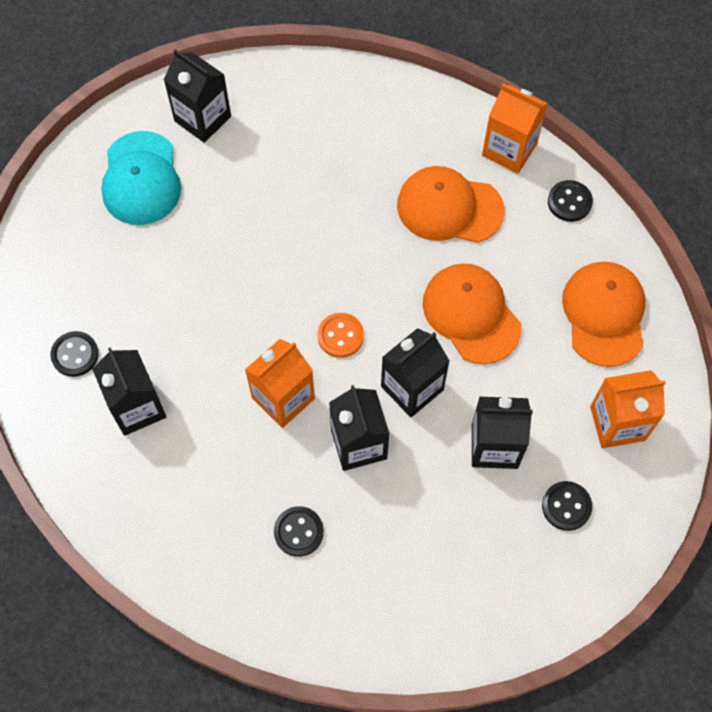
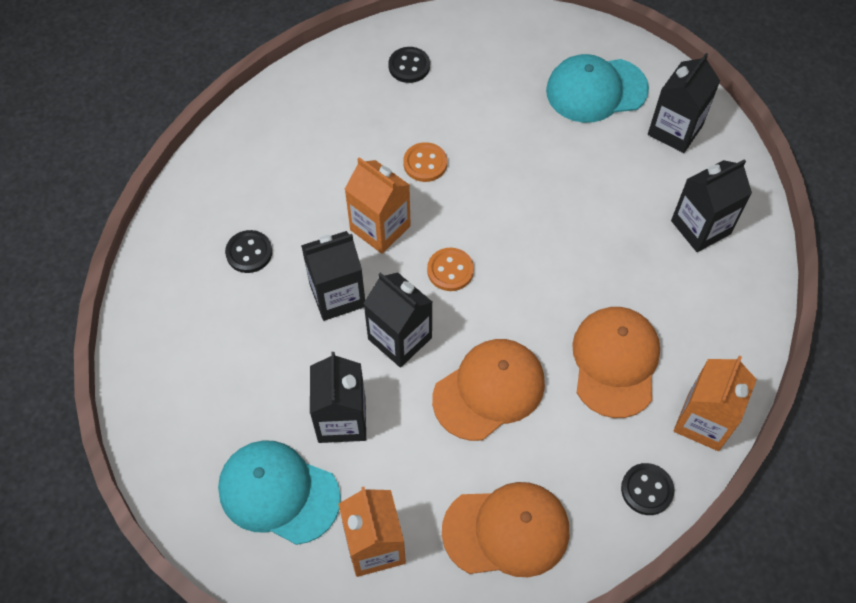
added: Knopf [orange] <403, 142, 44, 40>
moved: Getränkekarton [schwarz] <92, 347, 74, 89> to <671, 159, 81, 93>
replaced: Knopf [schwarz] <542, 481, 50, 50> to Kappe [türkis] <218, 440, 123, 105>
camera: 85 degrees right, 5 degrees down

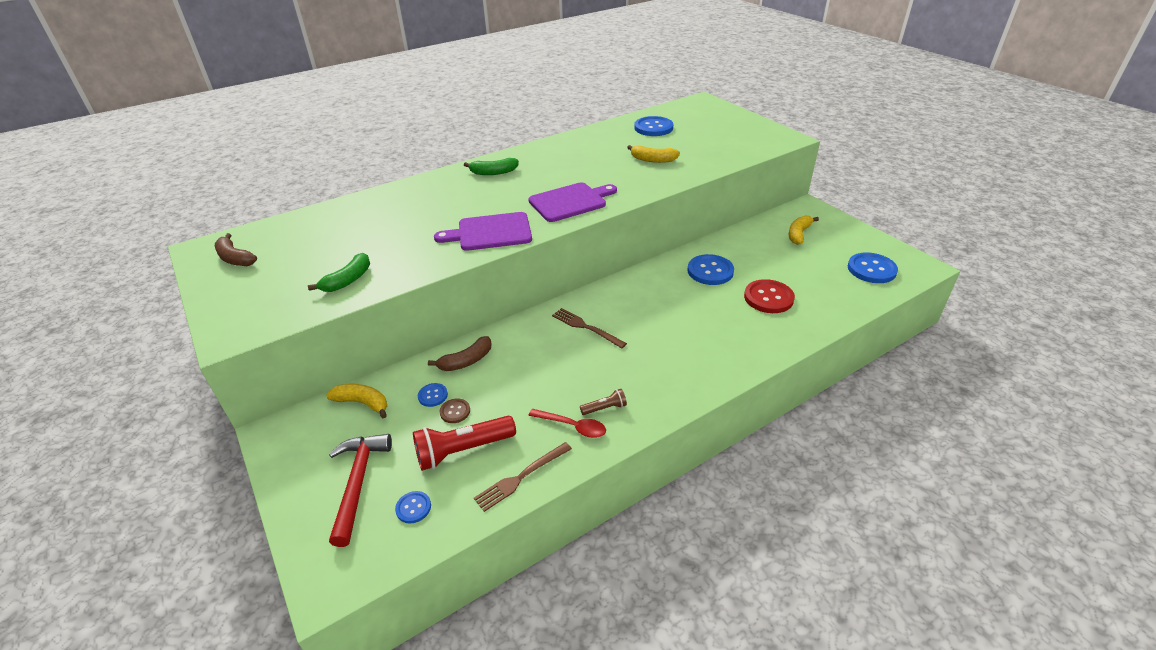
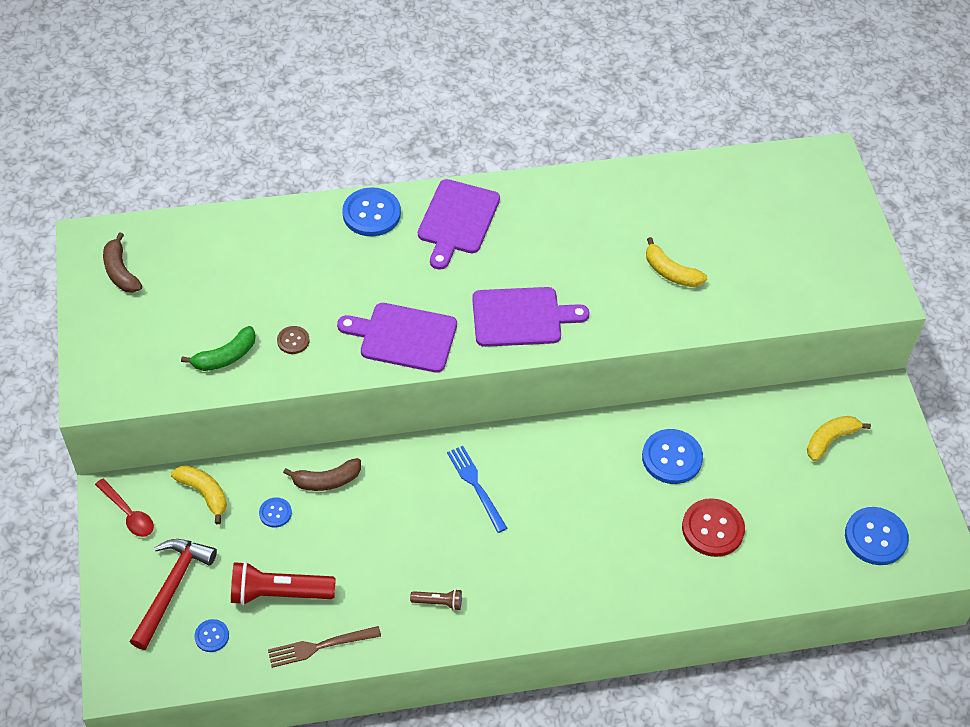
moved: Knopf [braun] <440, 398, 30, 25> to <277, 326, 32, 28>; Löffel [rot] <529, 409, 77, 29> to <95, 479, 59, 58>; Knopf [blau] <634, 116, 39, 20> to <342, 187, 59, 49>
replaced: Banane [grün] <464, 158, 55, 17> to Schneidebrett [lila] <418, 179, 82, 91>
recoloured: Gabel [braun] <552, 308, 75, 41> to Gabel [blau] <447, 446, 60, 87>
camera: 20 degrees right, 15 degrees up

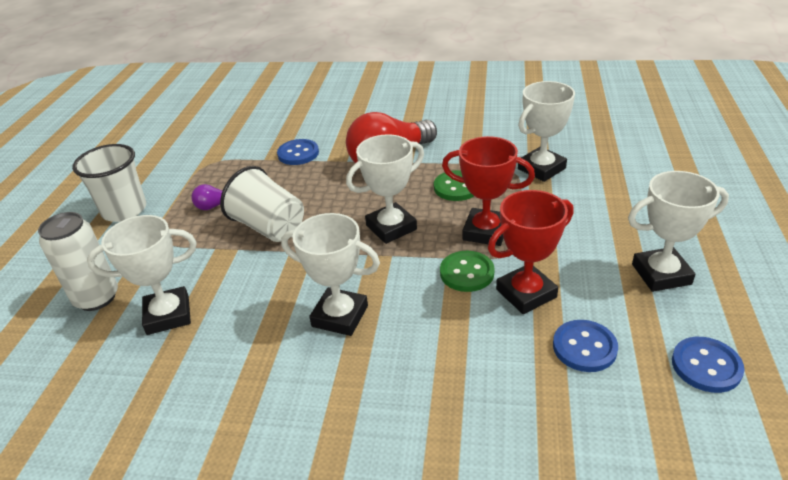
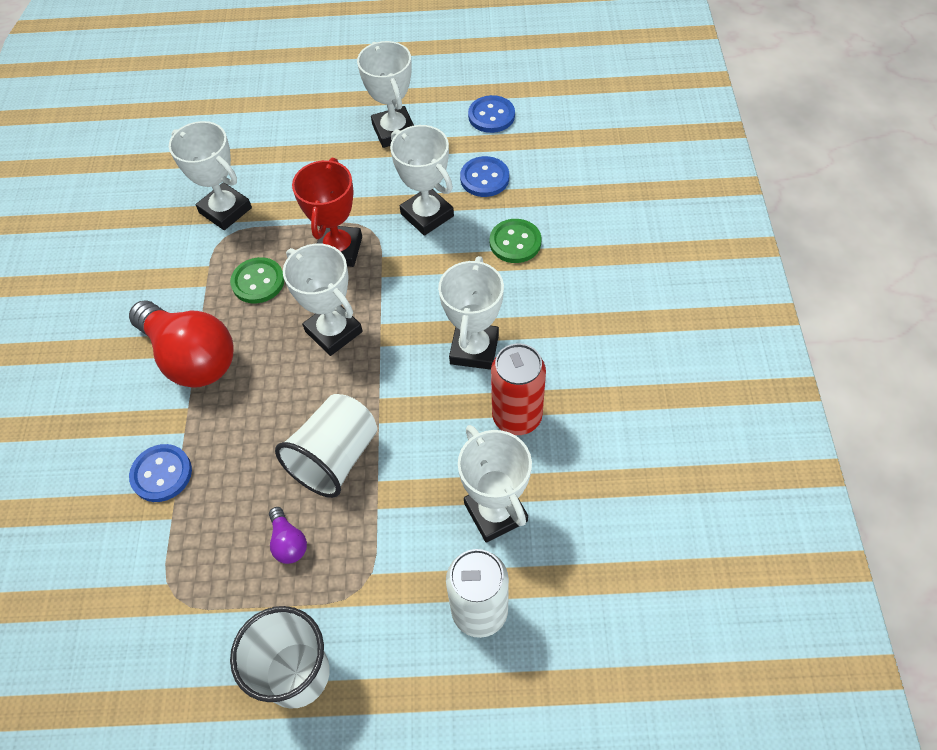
added: Dose [rot] <491, 343, 55, 92>
moved: Knopf [grün] <440, 251, 55, 41> to <490, 219, 51, 44>
recoloured: Pokal [rot] <488, 190, 86, 124> to Pokal [weiß] <390, 125, 64, 111>
camera: 100 degrees left, 20 degrees up

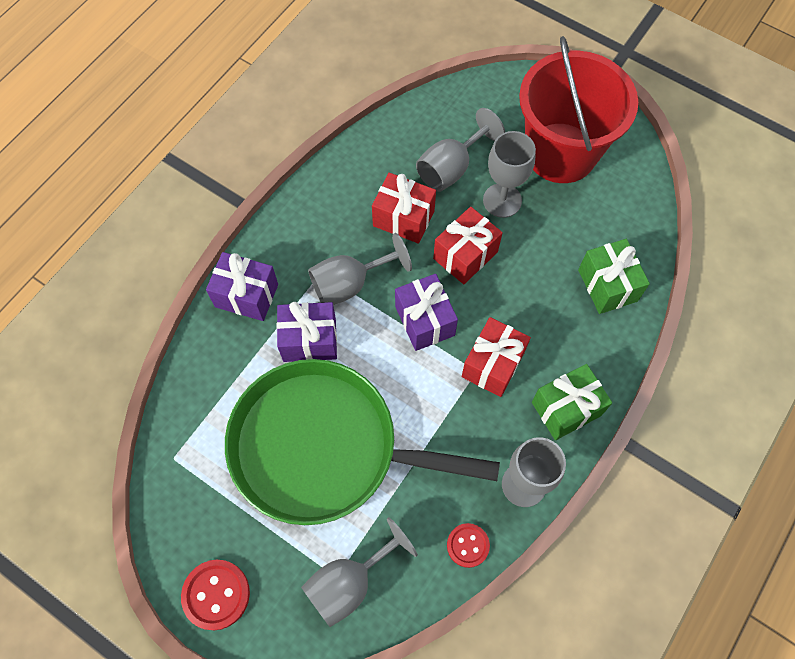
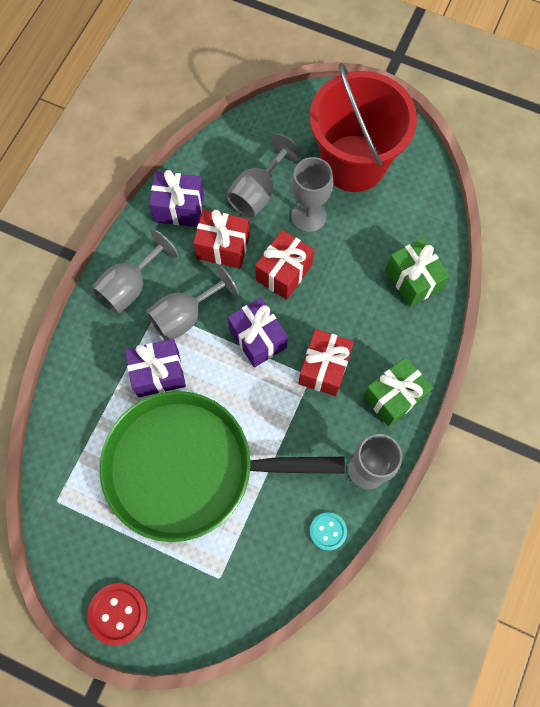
moved: Geschenk [lila] <206, 252, 72, 69> to <149, 170, 55, 57>; Kelch [grau] <301, 517, 117, 110> to <91, 229, 87, 85>
recoloured: Knopf [rot] <447, 523, 43, 45> to Knopf [türkis] <310, 512, 37, 39>
camera: 10 degrees left, 5 degrees up

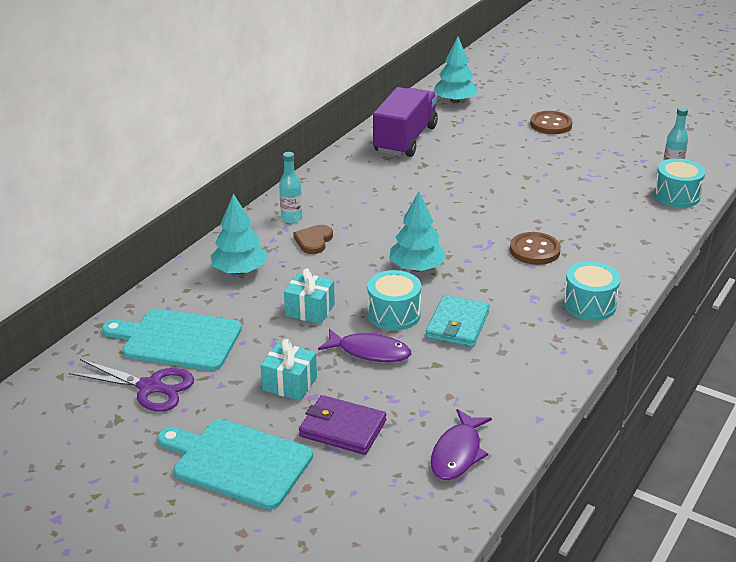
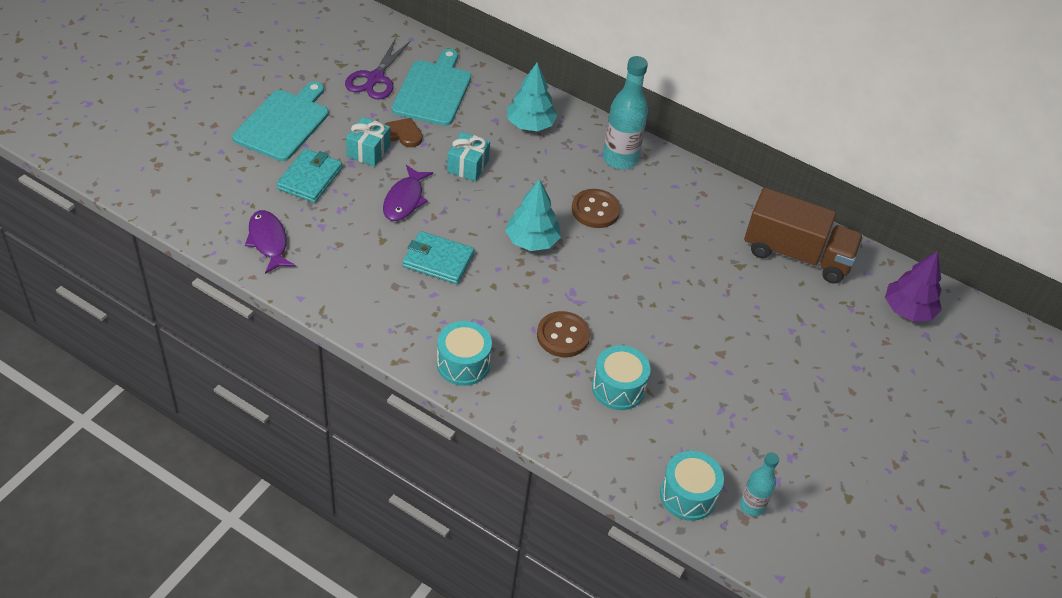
moved: Herz [braun] <293, 225, 40, 29> to <385, 118, 37, 29>; Trommel [türkis] <367, 270, 54, 60> to <592, 345, 59, 65>; Knopf [braun] <530, 111, 43, 23> to <572, 189, 49, 39>
recoloured: Geldbörse [lila] <299, 395, 87, 60> to Geldbörse [türkis] <276, 149, 66, 54>; Lastwagen [lila] <373, 87, 65, 70> to Lastwagen [braun] <744, 187, 119, 97>; Baum [türkis] <434, 36, 44, 68> to Baum [lila] <885, 251, 57, 71>
turned: Fisch [lila] <431, 409, 61, 71> = <245, 210, 51, 64> 45 degrees clockwise
resized: Flasche [türkis] <279, 152, 23, 71> = <603, 56, 45, 113> x1.73
camera: 85 degrees right, 15 degrees up

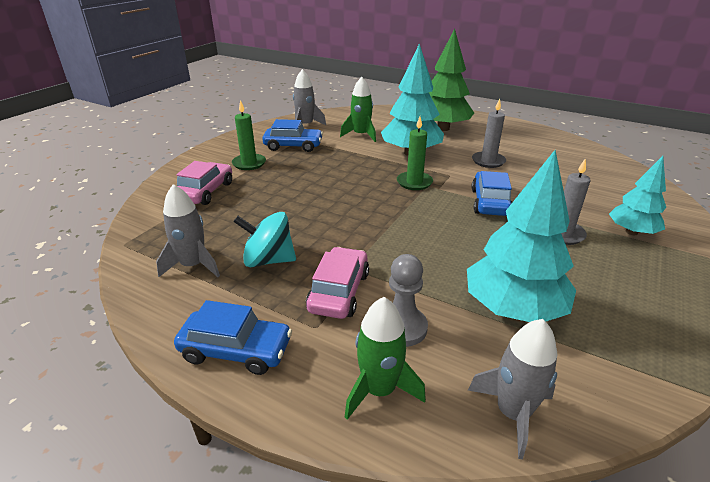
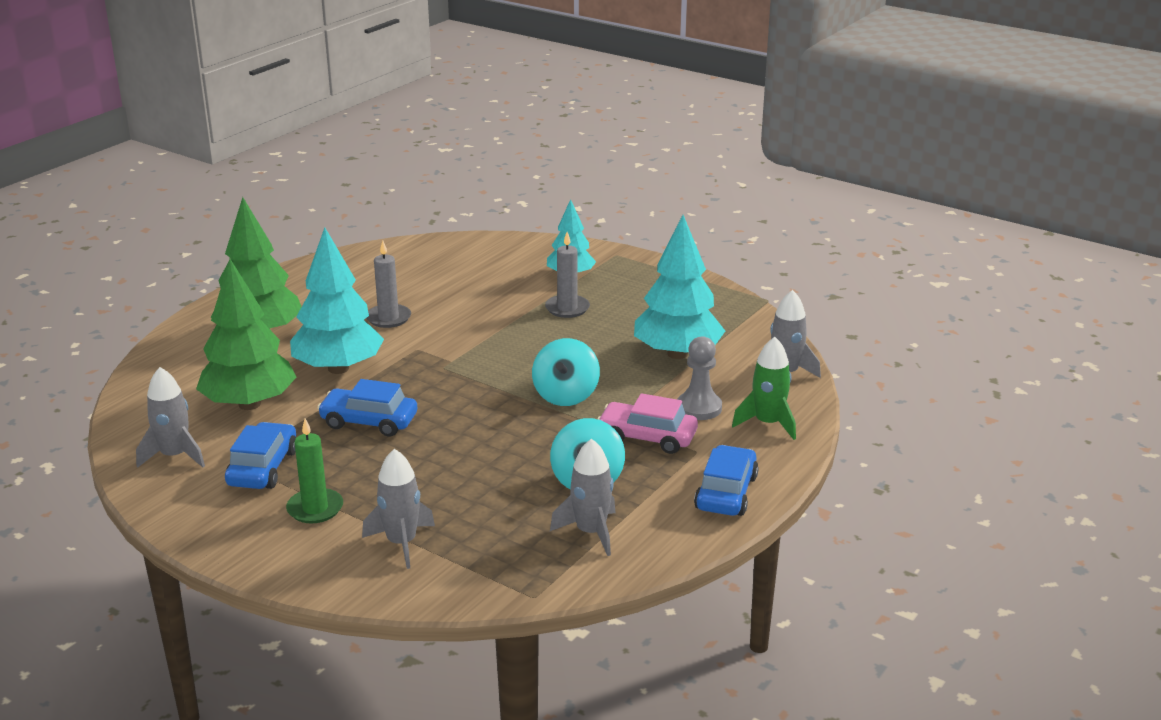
removed: Kerze [grün] <397, 117, 36, 73>
added: Kreisel [türkis] <532, 338, 68, 68>
moved: Auto [blau] <471, 171, 41, 45> to <317, 379, 100, 58>
replaced: Auto [rosa] <177, 161, 55, 44> to Rakete [grau] <362, 449, 73, 120>; Rakete [grün] <340, 77, 36, 65> to Baum [grün] <196, 259, 100, 151>
camera: 85 degrees left, 5 degrees down

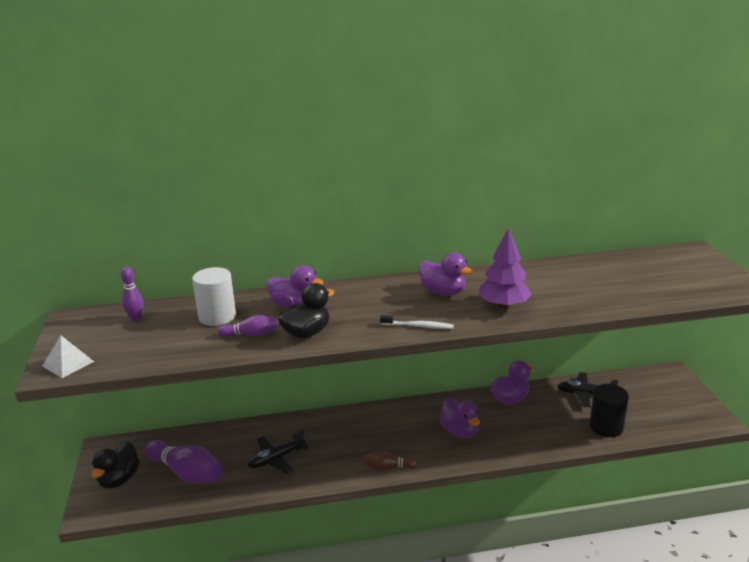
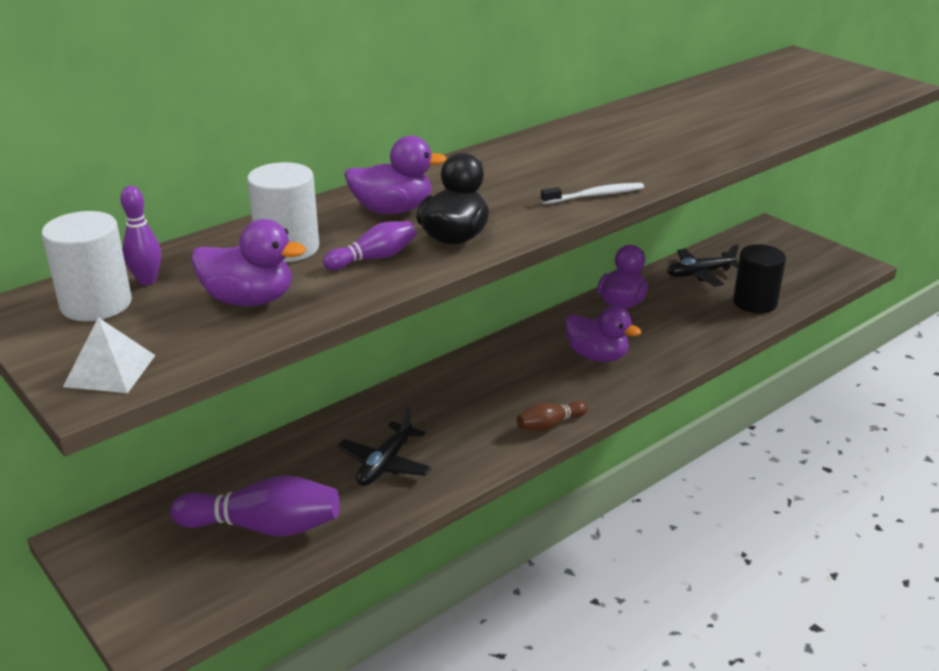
removed: Ente [schwarz] <91, 442, 49, 46>; Baum [lila] <479, 228, 53, 81>
added: Vollzylinder [weiß] <42, 211, 90, 110>
moved: Ente [lila] <419, 253, 54, 43> to <191, 219, 115, 87>
camera: 30 degrees left, 5 degrees up

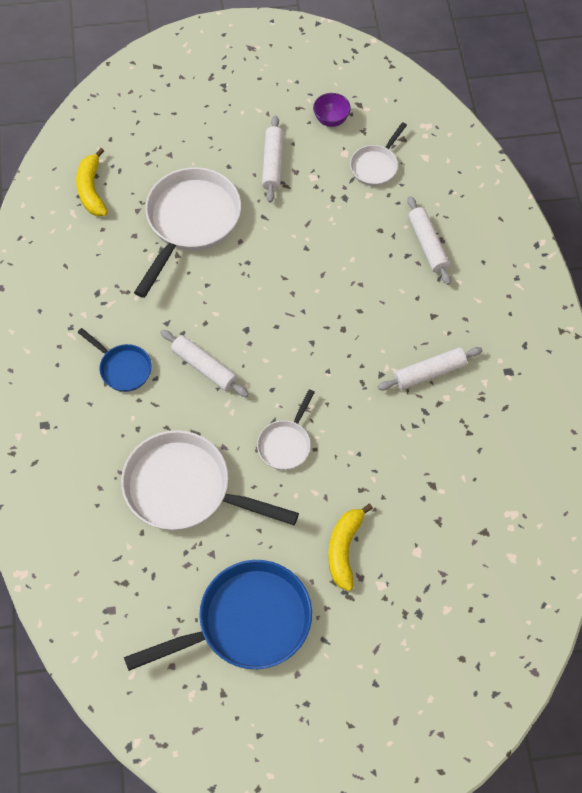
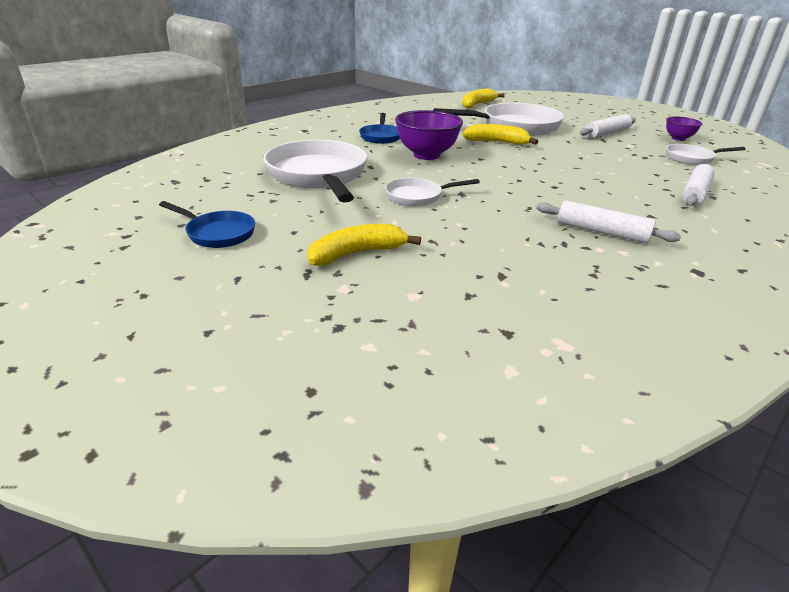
added: Banane [gelb] <463, 124, 75, 21>
replaced: Nudelholz [weiß] <160, 330, 89, 67> to Schüssel [lila] <395, 110, 68, 50>
resized: Pfanne [blau] <124, 560, 188, 111> = <159, 201, 96, 47> x0.51
camera: 50 degrees right, 30 degrees down

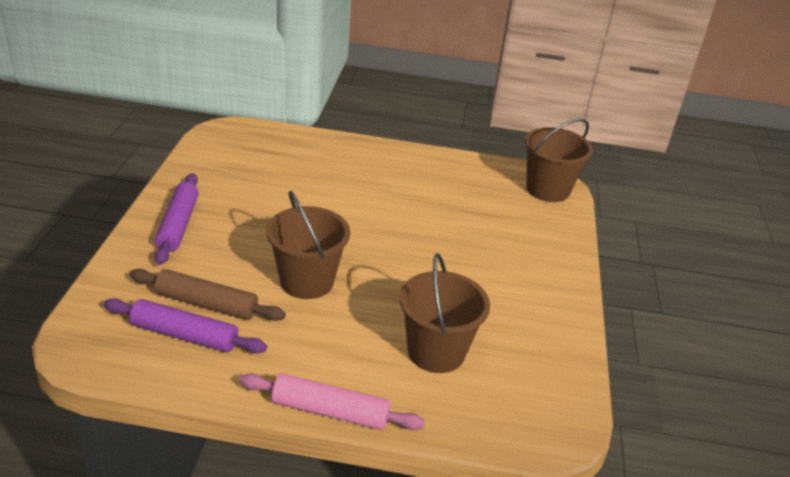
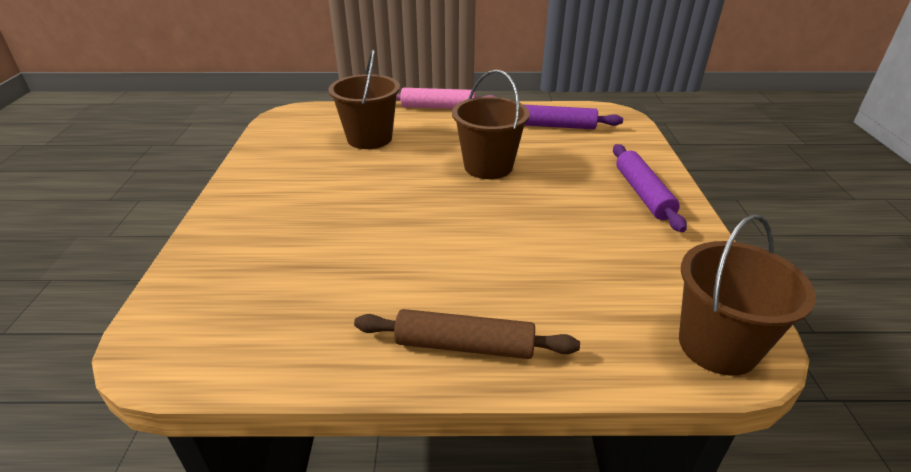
moved: Nudelholz [braun] <129, 269, 157, 52> to <354, 309, 226, 50>; Eimer [braun] <525, 118, 68, 84> to <679, 214, 137, 162>
camera: 175 degrees right, 0 degrees up

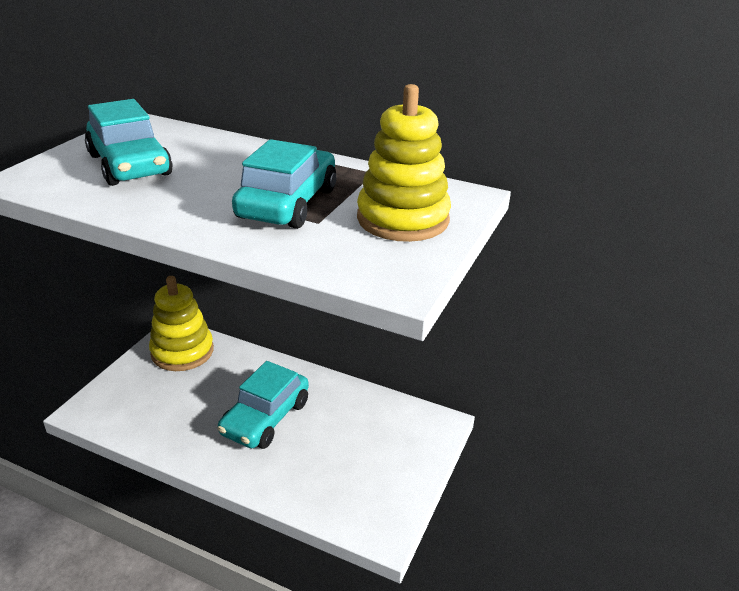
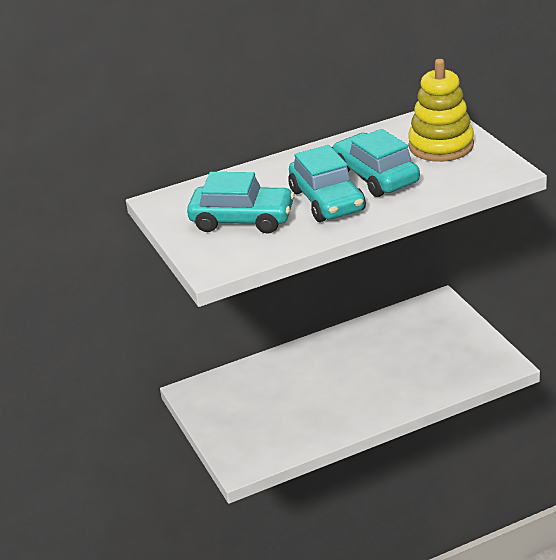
removed: Stapelspielzeug [gelb] <149, 276, 65, 95>
moved: Auto [türkis] <218, 361, 91, 88> to <289, 145, 77, 77>
camera: 45 degrees left, 0 degrees up

